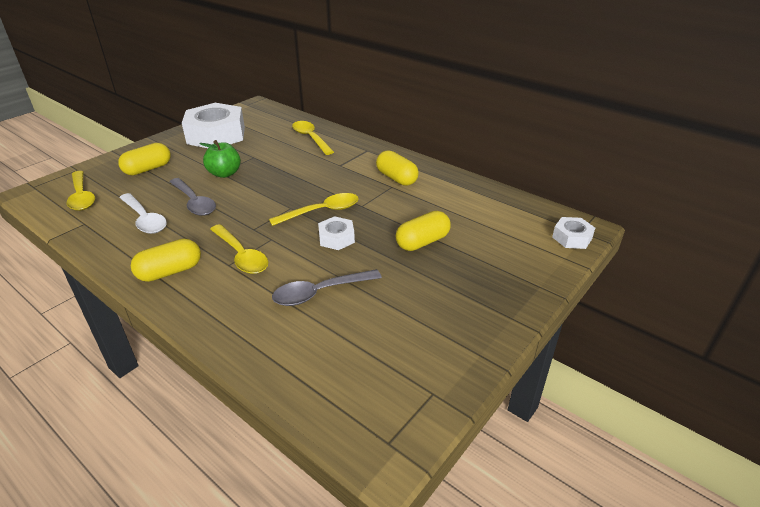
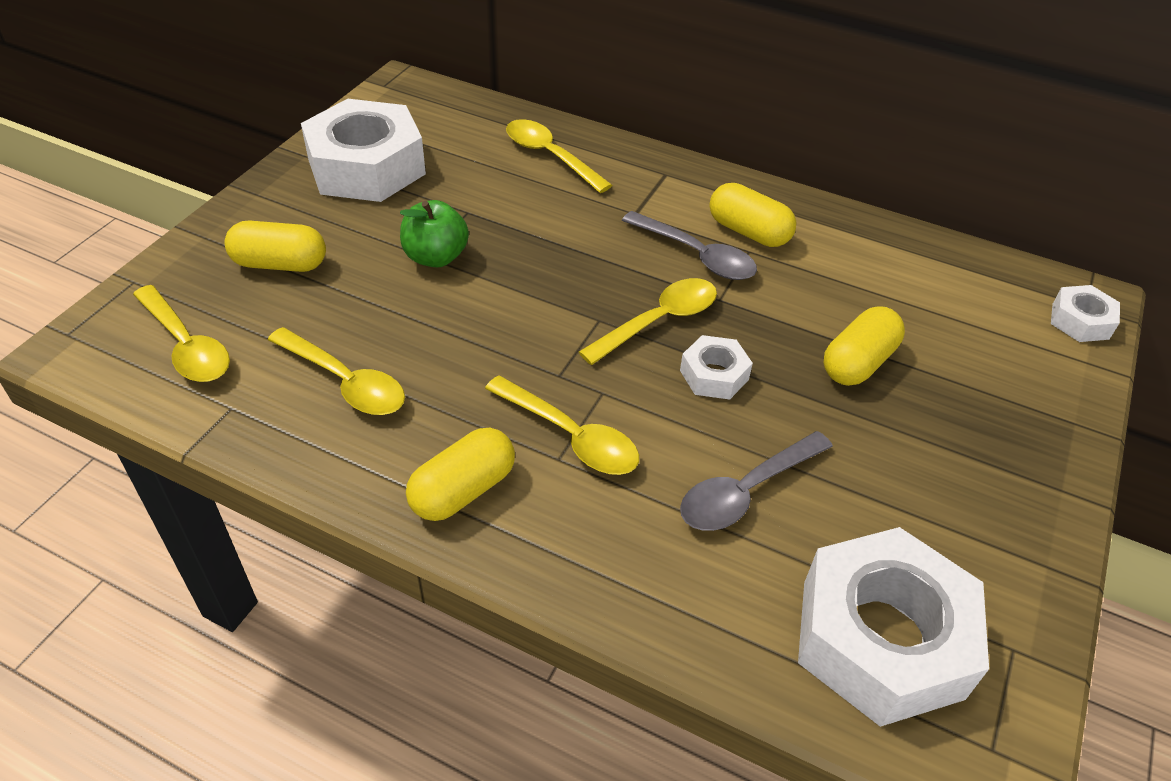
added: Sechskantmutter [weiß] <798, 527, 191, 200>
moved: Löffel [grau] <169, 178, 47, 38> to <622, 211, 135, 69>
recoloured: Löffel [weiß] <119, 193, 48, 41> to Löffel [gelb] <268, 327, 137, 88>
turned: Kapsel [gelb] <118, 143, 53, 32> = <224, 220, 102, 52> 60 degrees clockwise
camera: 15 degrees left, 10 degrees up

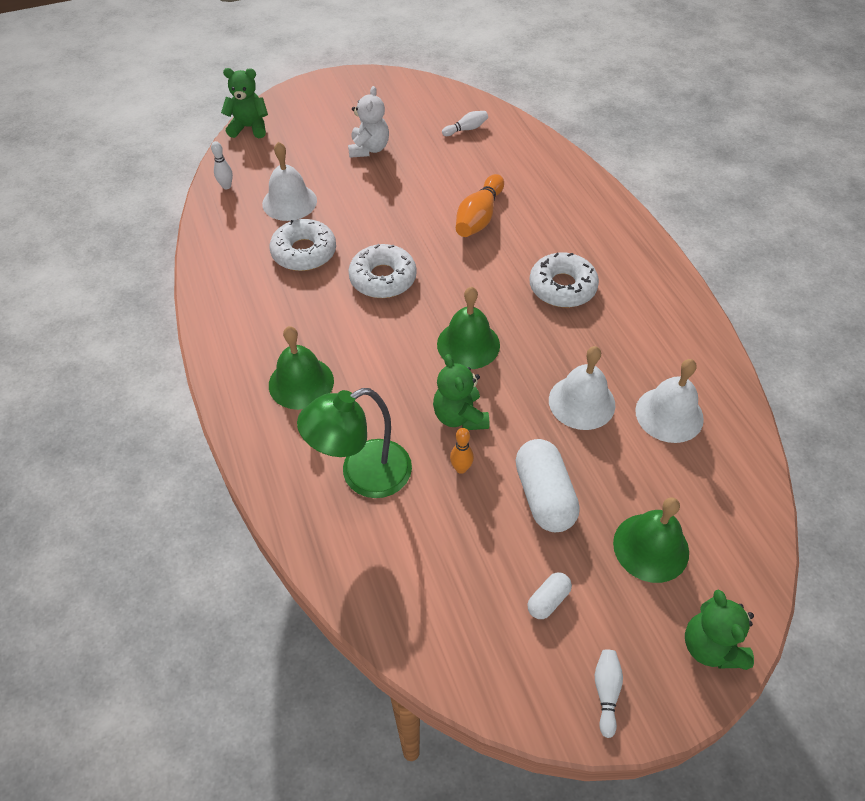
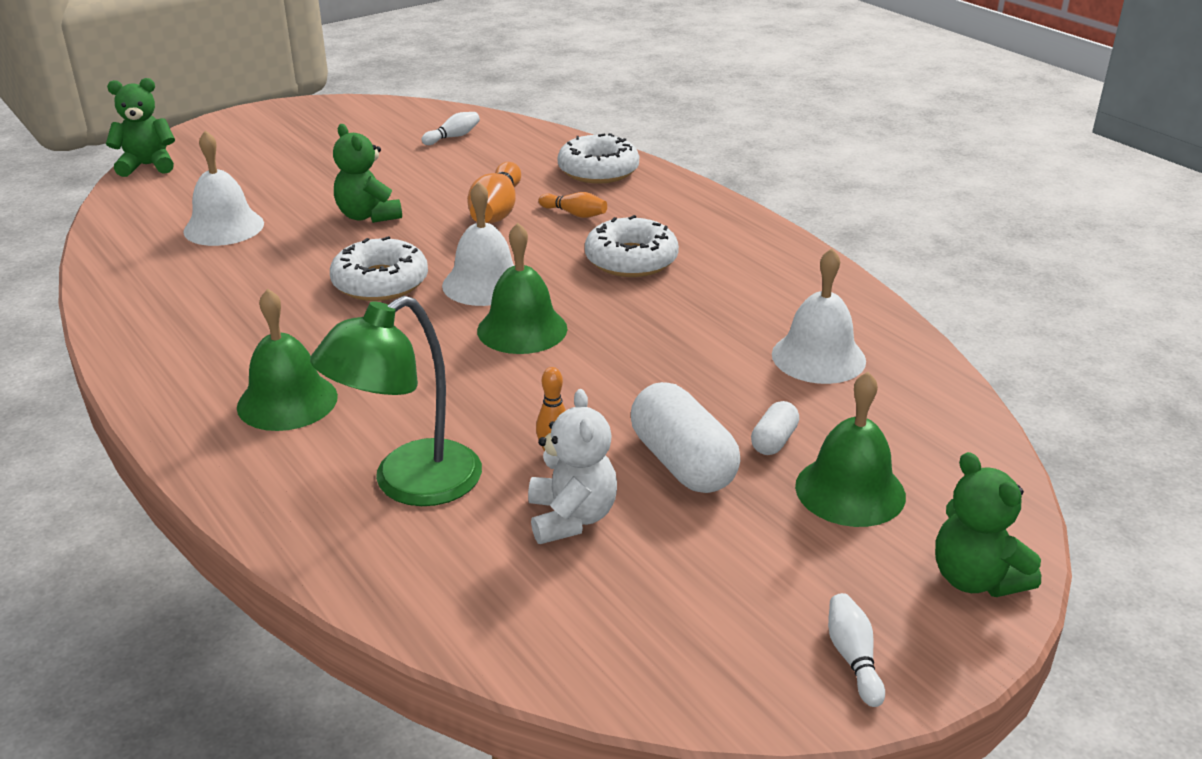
removed: Bowlingkegel [weiß] <211, 141, 22, 48>
added: Bowlingkegel [orange] <538, 192, 69, 26>
moved: Donut [weiß] <270, 219, 66, 52> to <558, 133, 81, 51>; Teddybär [weiß] <348, 86, 41, 72> to <528, 389, 89, 155>; Teddybär [grün] <433, 354, 56, 76> to <333, 124, 69, 99>; Kapsel [weiß] <527, 572, 45, 47> to <751, 401, 48, 54>; Glocke [weiß] <549, 346, 66, 84> to <442, 181, 72, 125>
camera: 15 degrees left, 20 degrees down

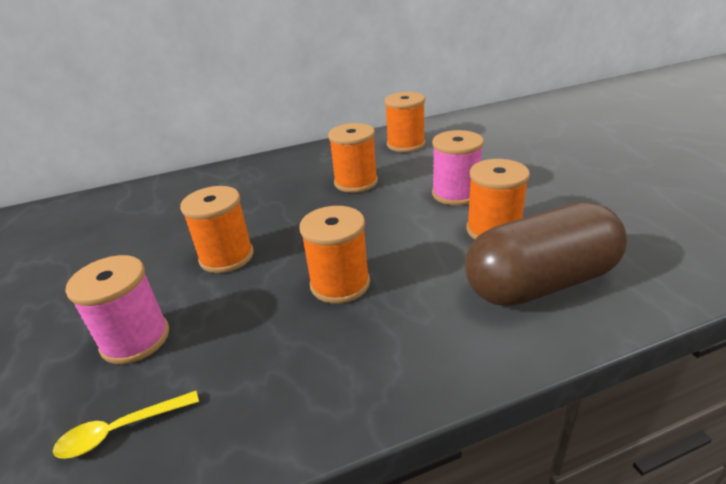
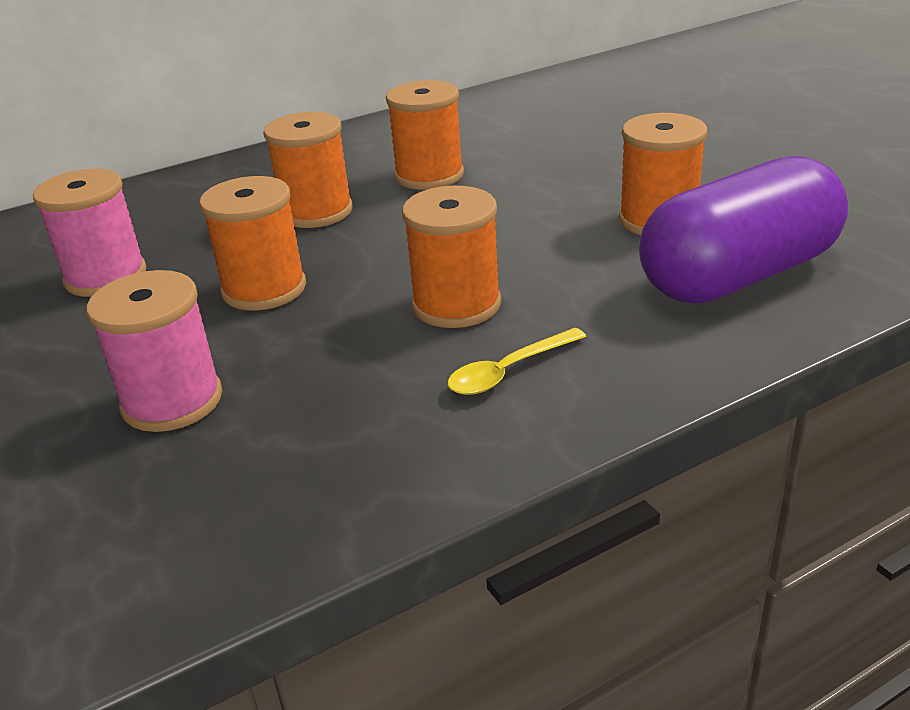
moved: Löffel [gelb] <53, 391, 146, 68> to <448, 328, 138, 67>; Garnrolle [orange] <385, 92, 40, 60> to <263, 112, 90, 116>; Garnrolle [rosa] <432, 130, 52, 75> to <33, 169, 114, 128>
recoloured: Kapsel [braun] <465, 202, 162, 105> to Kapsel [lila] <639, 156, 209, 147>
camera: 10 degrees left, 0 degrees up

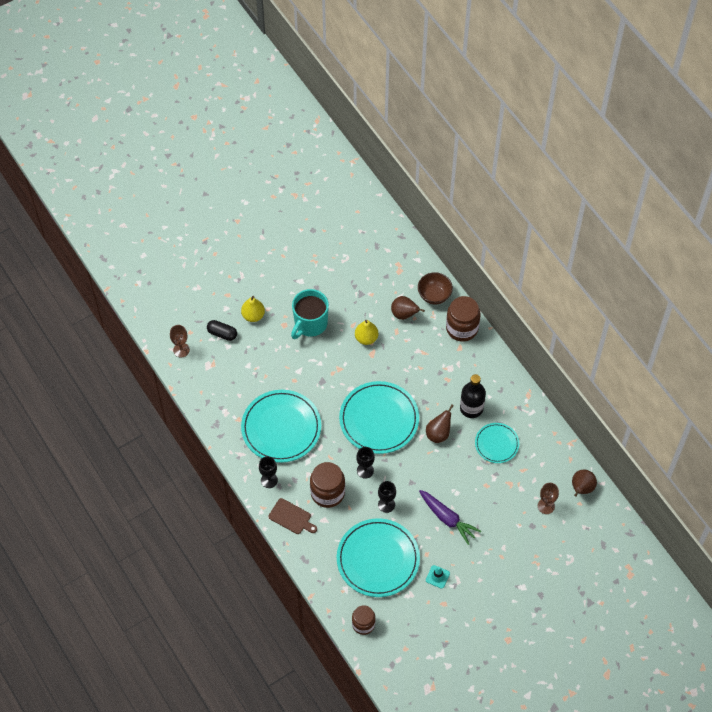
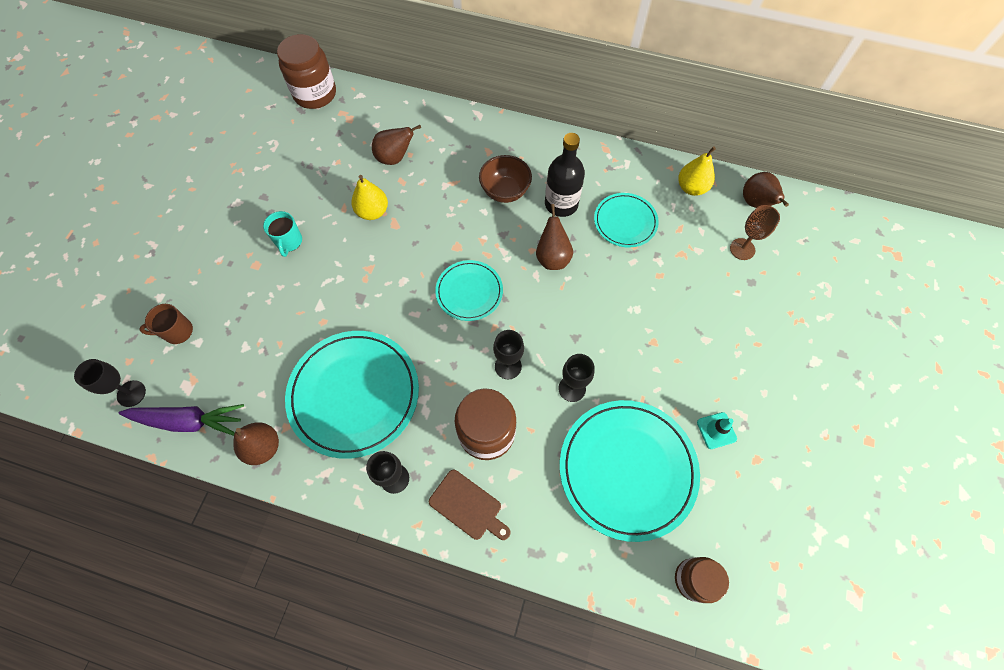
added: Birne [braun] <233, 422, 46, 43>
moved: Birne [gelb] <241, 296, 24, 26> to <678, 146, 38, 50>; Schüssel [braun] <418, 272, 35, 33> to <479, 155, 53, 48>; Karotte [lila] <419, 490, 62, 55> to <119, 404, 125, 32>; Einmachglas [braun] <446, 296, 34, 46> to <277, 34, 59, 75>
replaced: Kapsel [schwarz] <207, 320, 30, 21> to Tasse [braun] <139, 304, 54, 40>
recoloured: Kelch [braun] <170, 325, 20, 33> to Kelch [schwarz] <74, 359, 72, 48>
turned: Schneidebrett [braun] <268, 498, 49, 36> = <429, 470, 81, 70> 45 degrees clockwise
resized: Tasse [türkis] <291, 289, 38, 50> = <263, 211, 39, 46> x0.54; Teller [türkis] <339, 381, 80, 73> = <435, 260, 68, 61> x0.55
camera: 40 degrees left, 5 degrees up

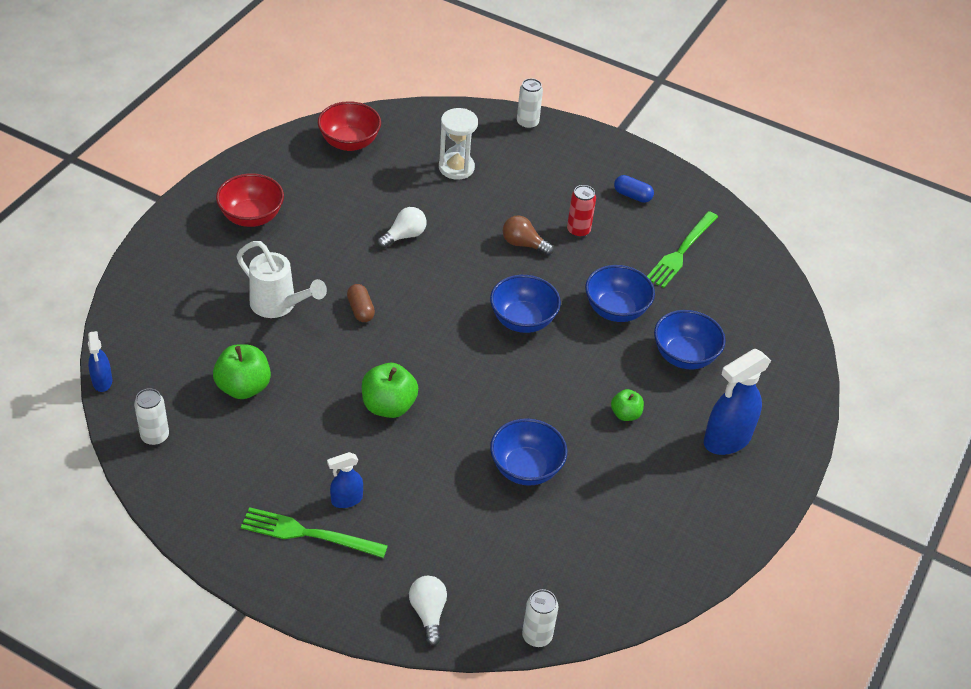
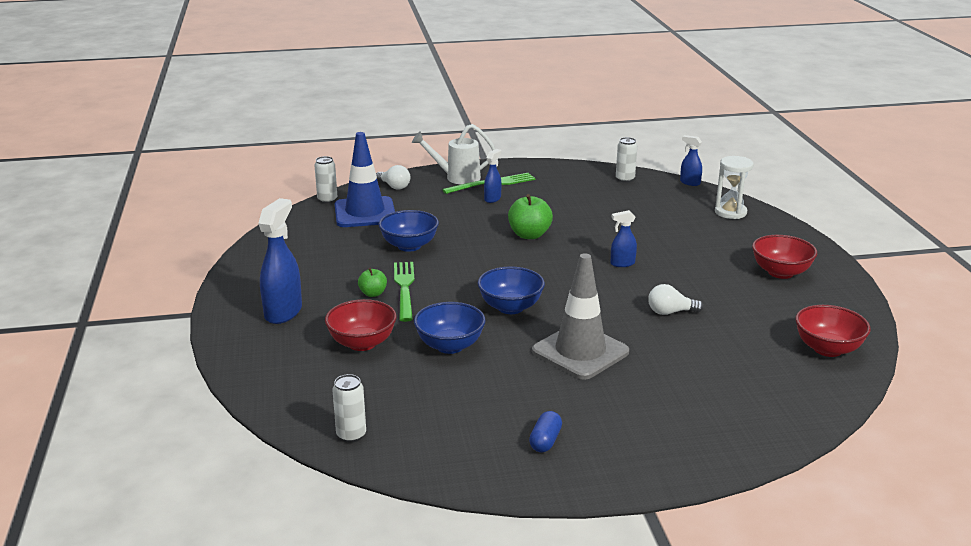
removed: Apfel [grün] <213, 344, 58, 55>; Dose [rot] <567, 185, 29, 53>
added: Leitkegel [blau] <334, 132, 61, 95>
moved: Gießkanne [weiß] <237, 241, 90, 77> to <412, 124, 83, 60>; Sanduhr [weiß] <439, 108, 39, 72> to <715, 156, 39, 63>; Dose [weiß] <517, 78, 26, 51> to <332, 374, 34, 69>; Gabel [grün] <647, 211, 71, 77> to <394, 262, 20, 60>
replaced: Kapsel [braun] <347, 284, 28, 38> to Sprühflasche [blau] <611, 210, 26, 57>; Glühbirne [braun] <503, 216, 51, 40> to Leitkegel [grau] <532, 253, 97, 127>
recoloured: Schüssel [blau] <654, 310, 72, 60> to Schüssel [rot] <325, 299, 72, 52>
turned: Glühbirne [weiß] <377, 207, 49, 41> = <648, 284, 55, 31> 75 degrees clockwise; Kapsel [blau] <614, 175, 40, 28> = <529, 411, 33, 41> 60 degrees counterclockwise
camera: 145 degrees right, 20 degrees down

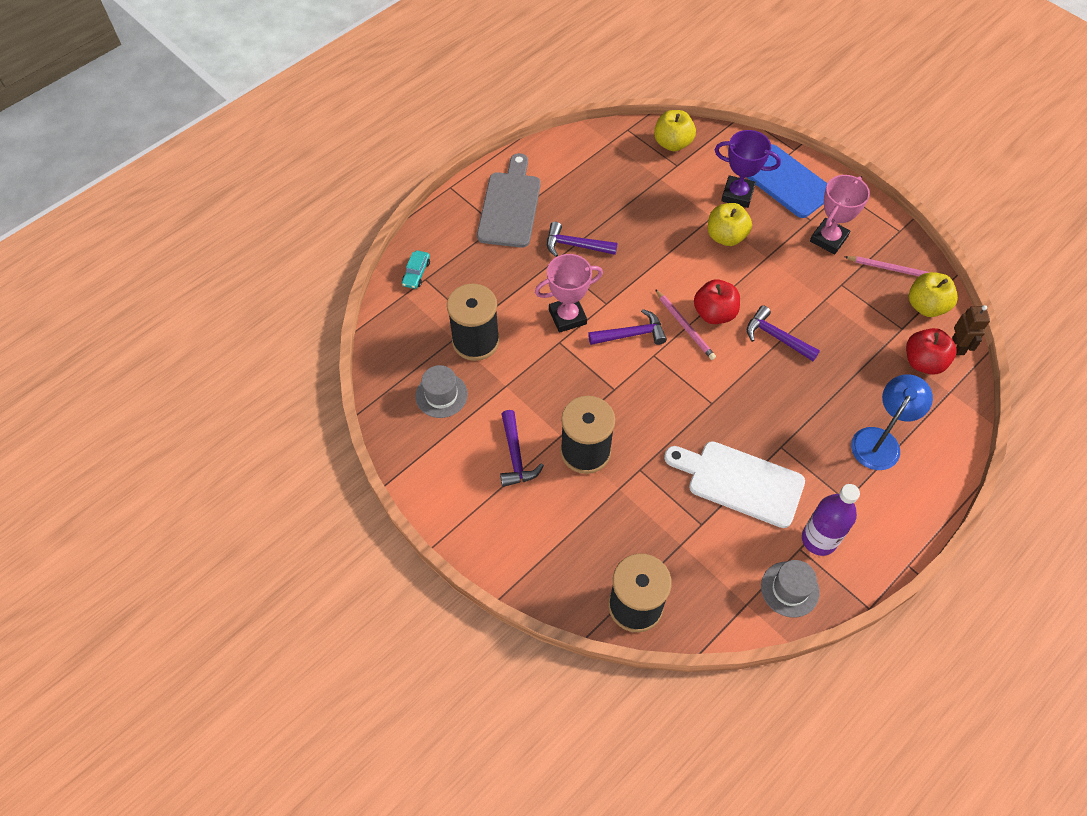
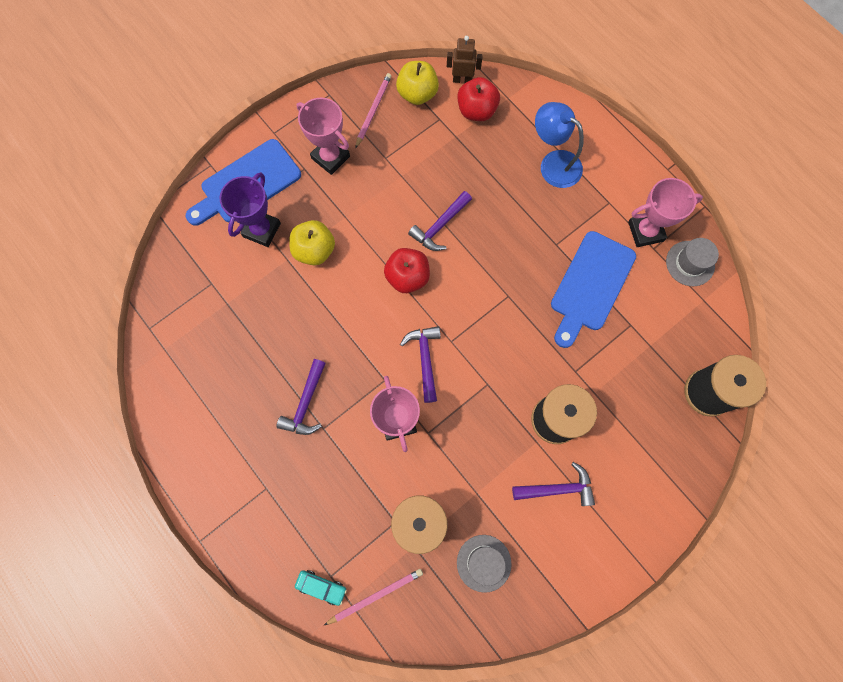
removed: Schneidebrett [grau] <477, 153, 64, 95>; Apfel [gelb] <654, 110, 42, 41>
moved: Bleistift [rosa] <655, 289, 61, 71> to <324, 569, 99, 56>
replaced: Flasche [lila] <802, 484, 58, 72> to Pokal [rosa] <628, 178, 75, 69>
recoloured: Schneidebrett [weiß] <664, 441, 141, 87> to Schneidebrett [blau] <551, 231, 85, 117>
camera: 85 degrees left, 15 degrees up

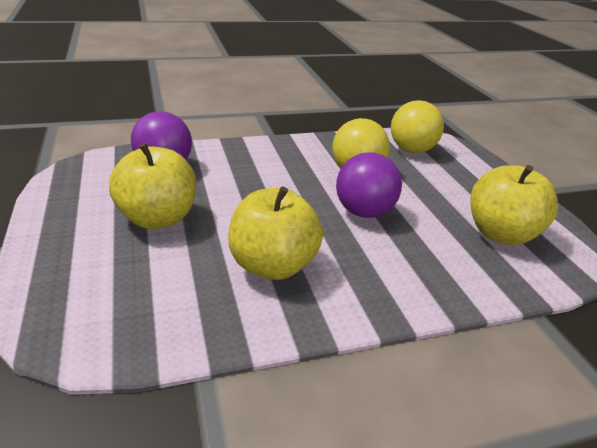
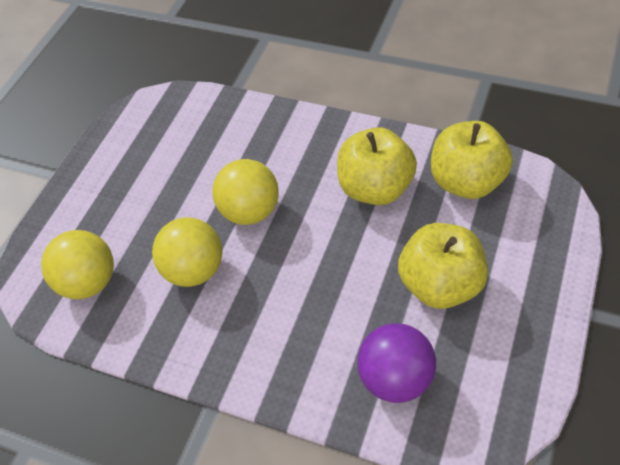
moved: Apfel [gelb] <470, 165, 88, 80> to <431, 121, 82, 78>
recoloured: Ball [lila] <336, 152, 66, 66> to Ball [gelb] <212, 159, 67, 66>
camera: 135 degrees left, 20 degrees up

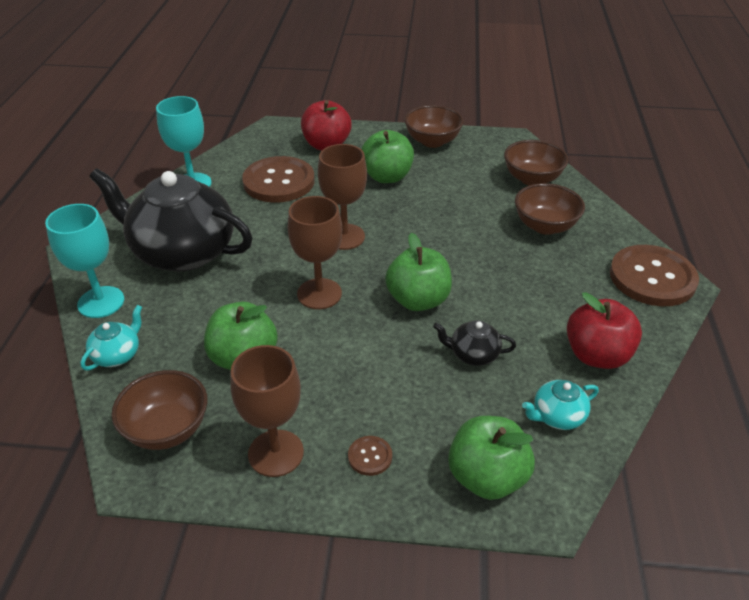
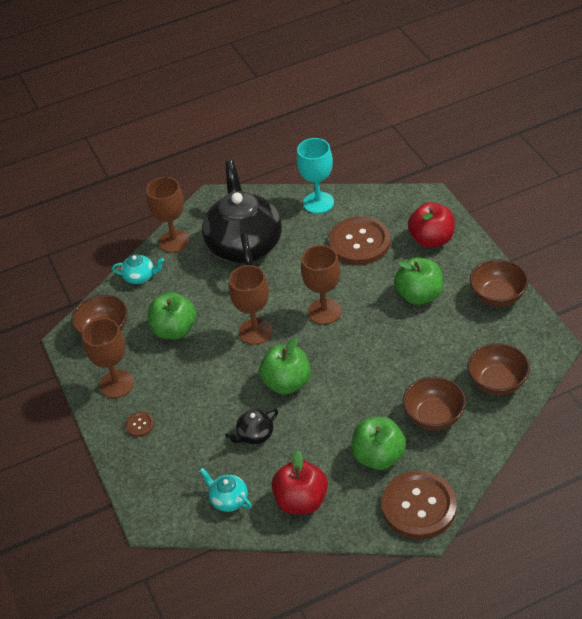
moved: Apfel [grün] <448, 416, 87, 84> to <351, 417, 55, 53>
recoloured: Kelch [türkis] <45, 204, 79, 114> to Kelch [braun] <146, 177, 44, 76>
turned: Teekanne [schwarz] <433, 320, 83, 46> = <225, 408, 53, 36> 105 degrees counterclockwise
camera: 65 degrees right, 5 degrees up

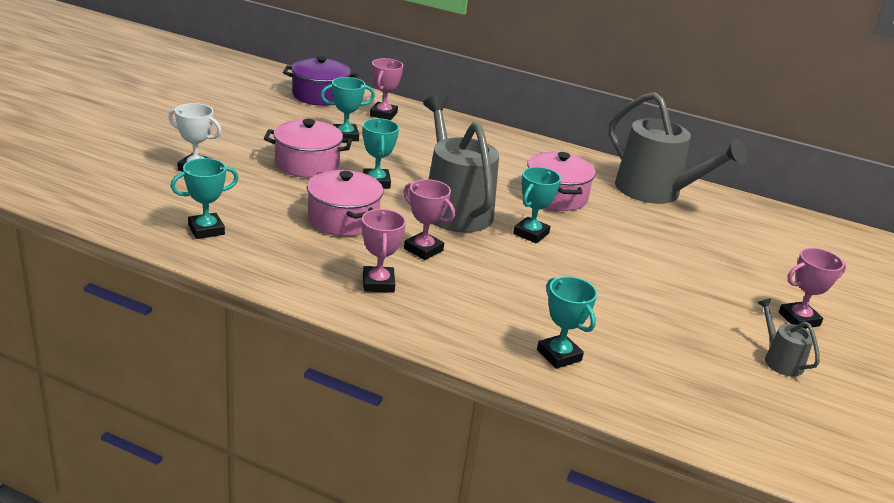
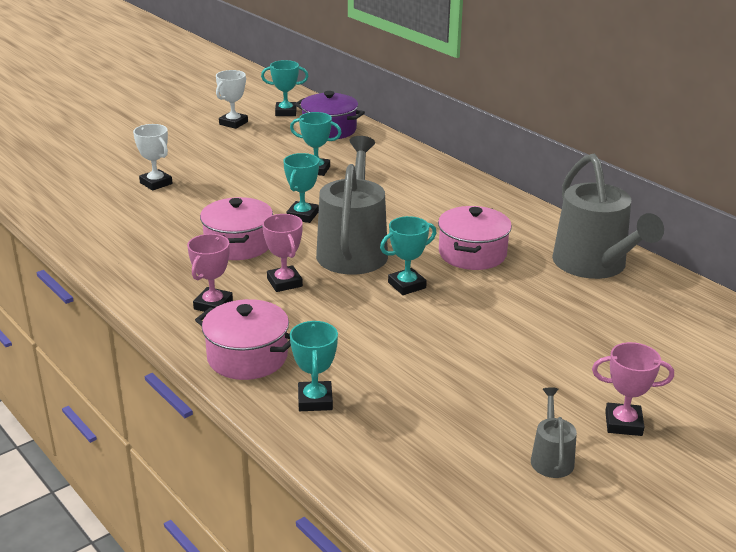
removed: Pokal [rosa] <370, 58, 33, 62>
added: Pokal [weiß] <216, 70, 32, 59>
moved: Pokal [türkis] <170, 158, 69, 81> to <261, 60, 48, 56>; Kochtopf [rosa] <264, 119, 88, 59> to <195, 299, 96, 81>
camera: 30 degrees right, 0 degrees up

